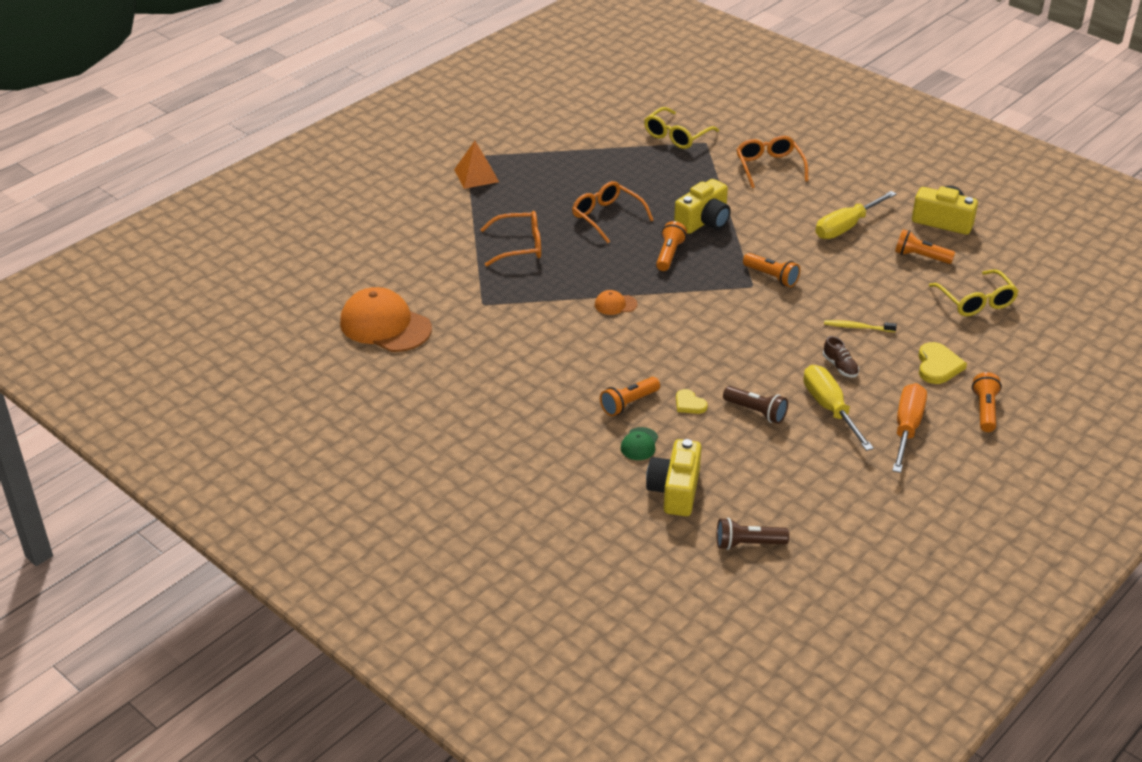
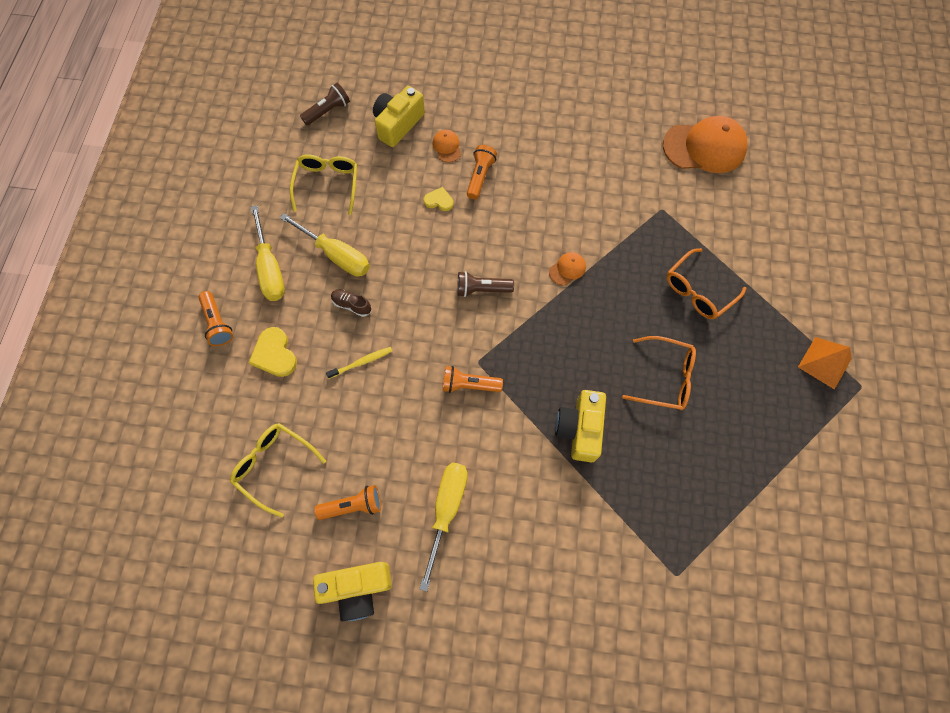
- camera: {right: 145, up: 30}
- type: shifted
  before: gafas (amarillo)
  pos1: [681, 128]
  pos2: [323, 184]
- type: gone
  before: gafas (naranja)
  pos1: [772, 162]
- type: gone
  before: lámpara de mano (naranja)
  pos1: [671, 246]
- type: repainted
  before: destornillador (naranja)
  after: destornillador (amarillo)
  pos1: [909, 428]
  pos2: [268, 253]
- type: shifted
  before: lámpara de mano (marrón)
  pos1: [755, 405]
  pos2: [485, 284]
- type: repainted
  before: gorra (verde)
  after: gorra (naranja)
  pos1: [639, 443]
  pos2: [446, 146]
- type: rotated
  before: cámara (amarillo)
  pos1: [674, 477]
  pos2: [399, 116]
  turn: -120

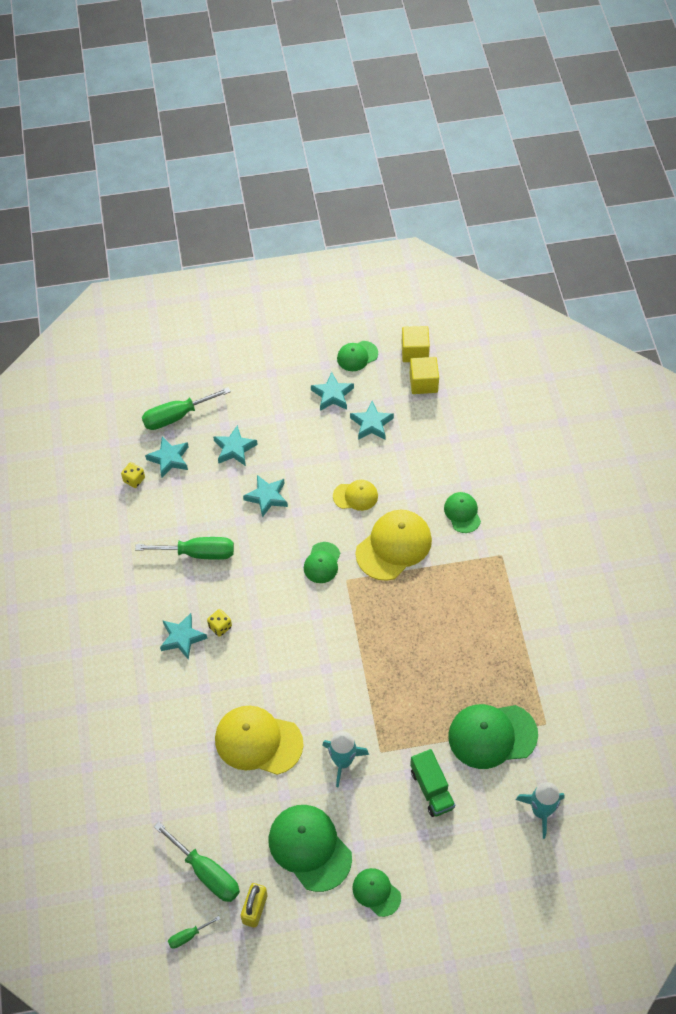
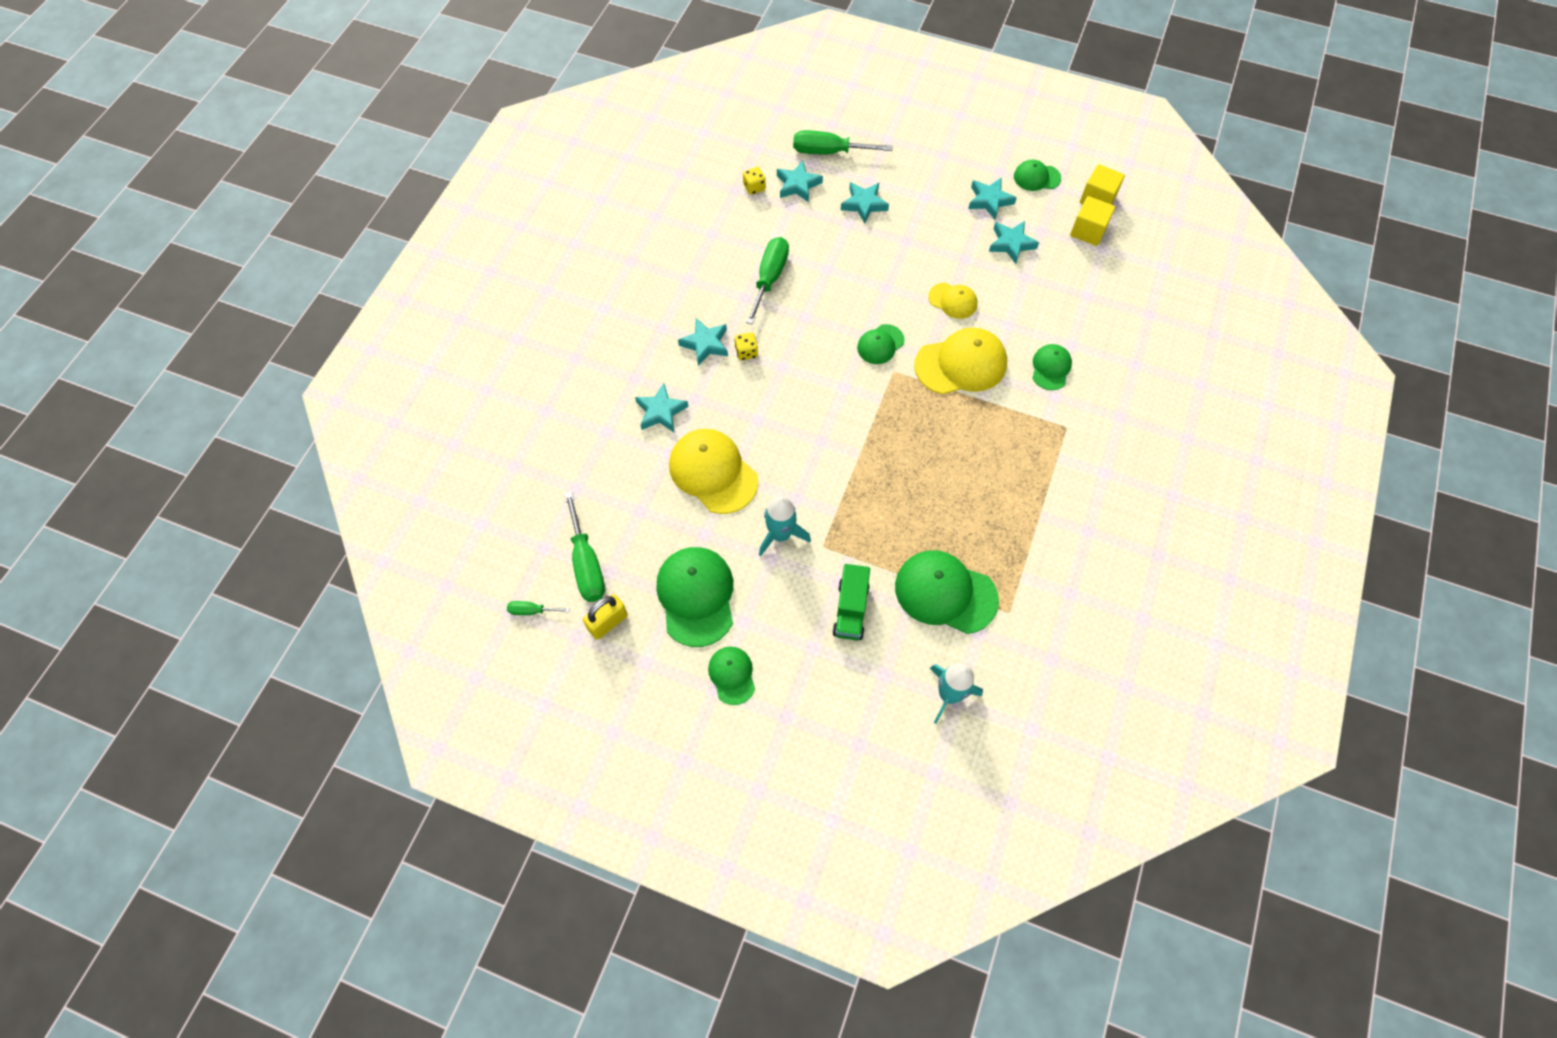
- camera: {right: 30, up: 5}
- type: shifted
  before: estrella (turquesa)
  pos1: [265, 496]
  pos2: [661, 407]
- type: rotated
  before: destornillador (verde)
  pos1: [184, 548]
  pos2: [767, 281]
  turn: -105

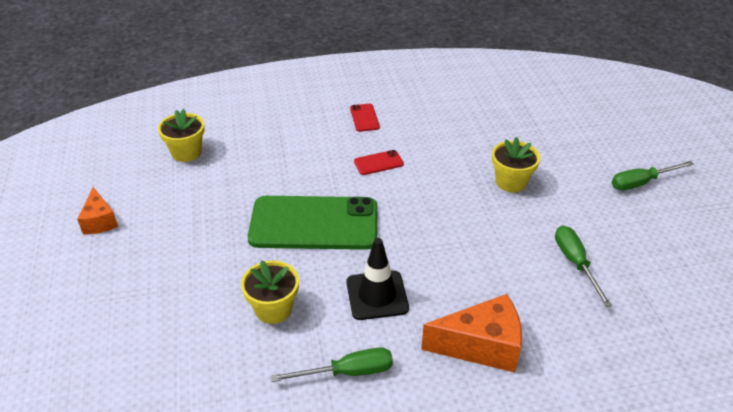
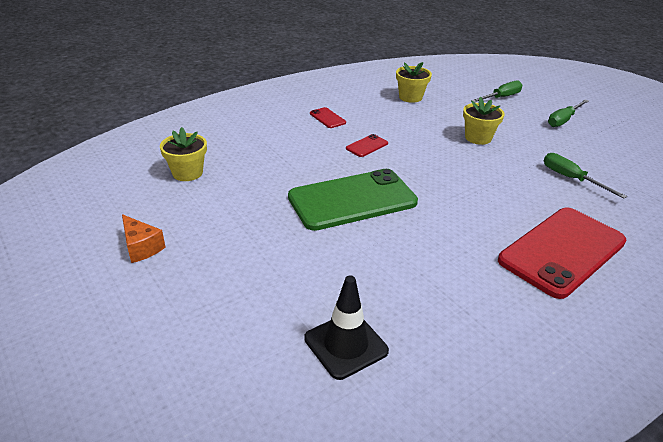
- camera: {right: -25, up: -5}
- type: shifted
  before: cono de tráfico (negro)
  pos1: [377, 279]
  pos2: [346, 327]
- type: shifted
  before: maceta (amarillo)
  pos1: [270, 292]
  pos2: [414, 82]
- type: swapped
  before: queso (naranja)
  after: móvil (rojo)
  pos1: [471, 333]
  pos2: [562, 253]
- type: shifted
  before: destornillador (verde)
  pos1: [332, 364]
  pos2: [496, 91]

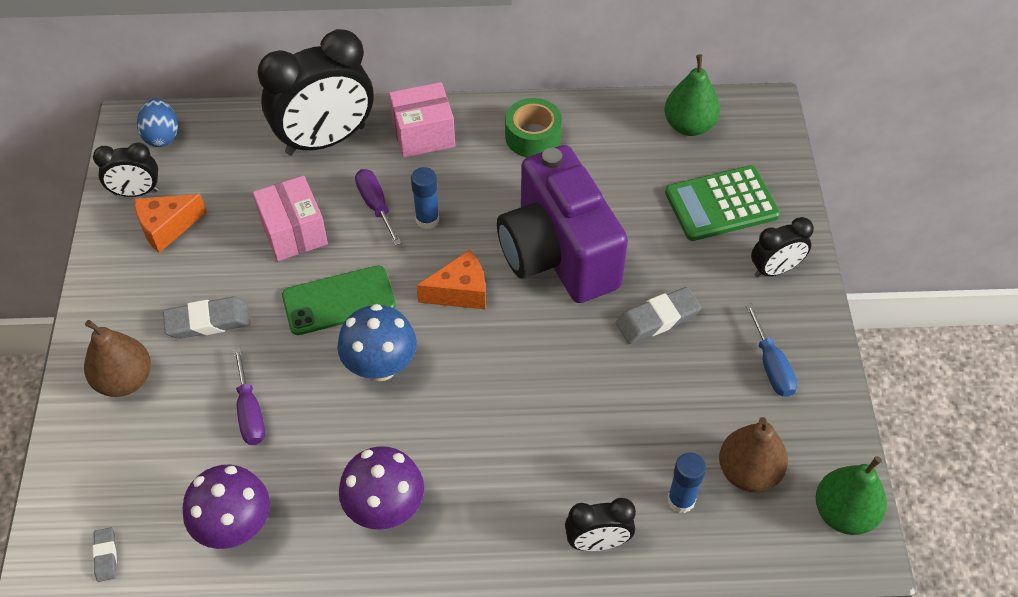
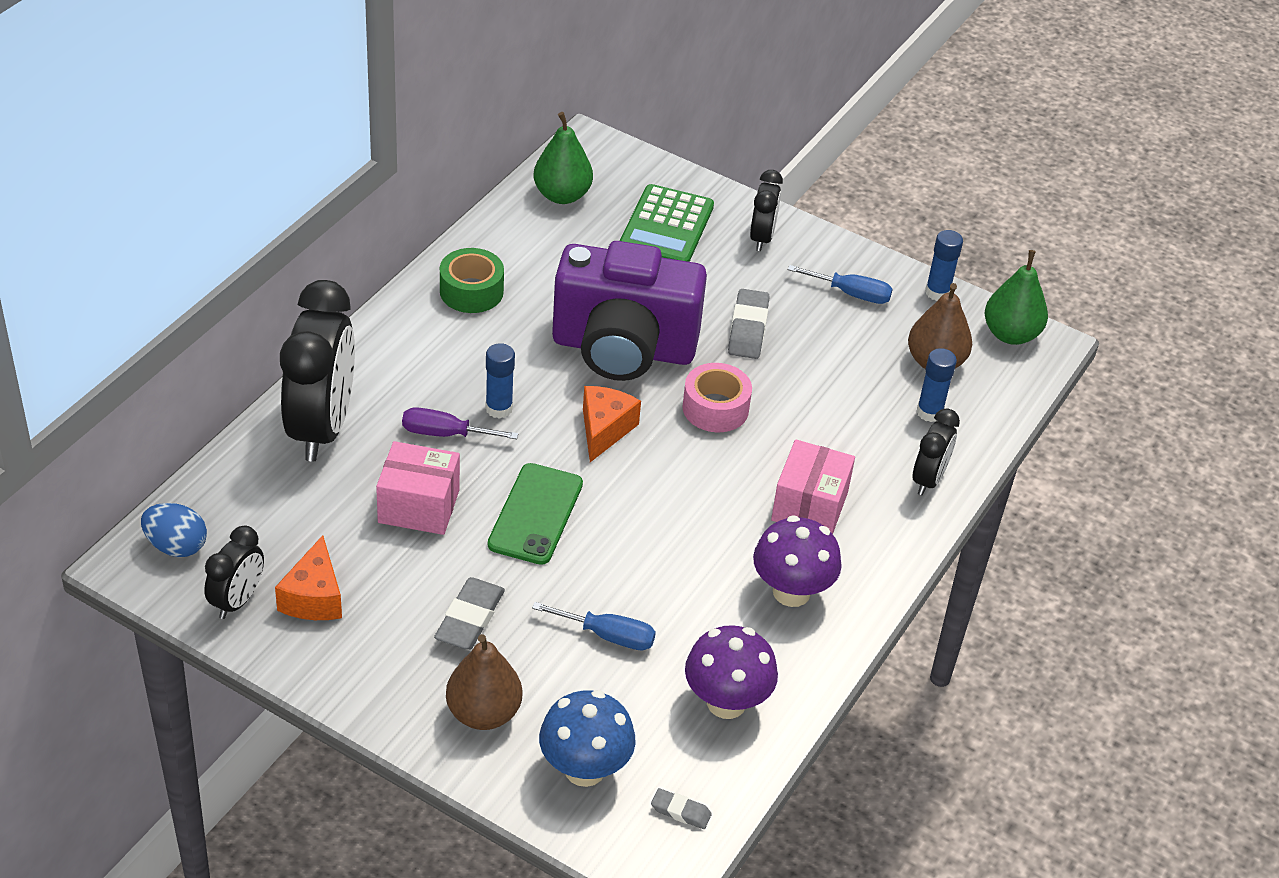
- camera: {right: -60, up: -10}
- type: shifted
  before: caja (rosa)
  pos1: [422, 120]
  pos2: [813, 487]
- type: shifted
  before: seta (azul)
  pos1: [377, 342]
  pos2: [587, 738]
- type: repainted
  before: destornillador (morado)
  after: destornillador (azul)
  pos1: [249, 396]
  pos2: [594, 626]
- type: new
  after: barra de pegamento (azul)
  pos2: [944, 265]
- type: new
  after: cinta adhesiva (rosa)
  pos2: [717, 397]

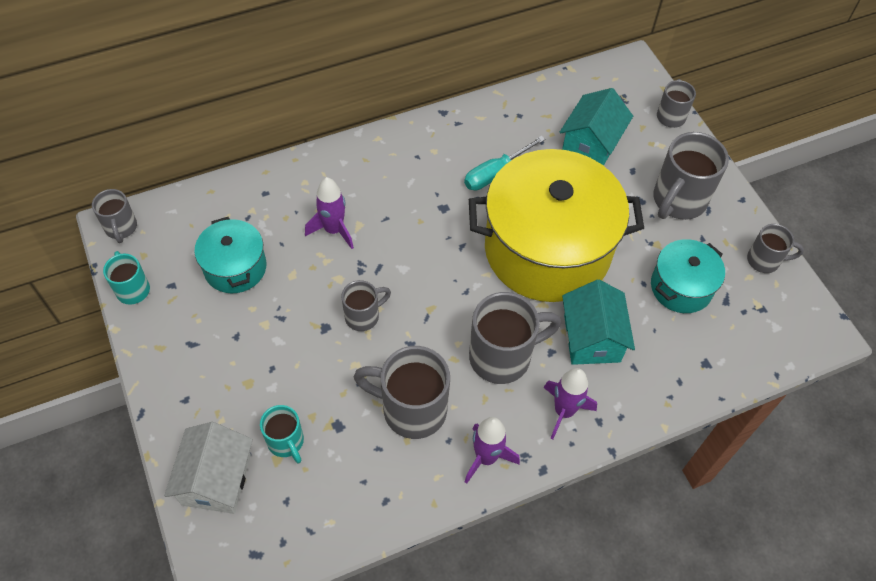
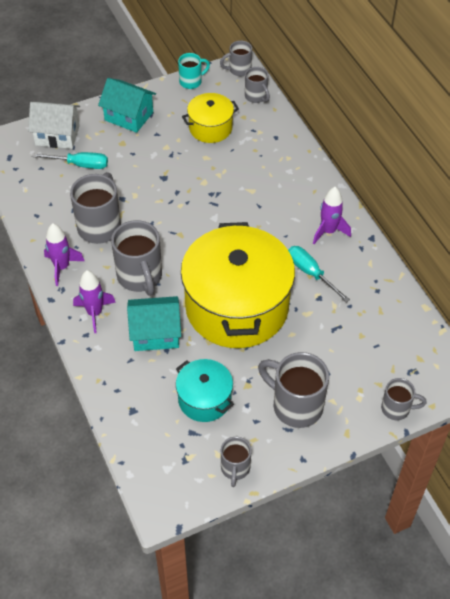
- camera: {right: 90, up: -5}
- type: shifted
  before: casa (turquesa)
  pos1: [596, 127]
  pos2: [127, 105]
- type: shifted
  before: cohete (morado)
  pos1: [329, 213]
  pos2: [332, 215]
- type: repainted
  before: olla (turquesa)
  after: olla (amarillo)
  pos1: [230, 255]
  pos2: [210, 118]
- type: shifted
  before: taza (gris)
  pos1: [366, 305]
  pos2: [257, 85]
- type: swapped
  before: taza (turquesa)
  after: destornillador (turquesa)
  pos1: [282, 434]
  pos2: [69, 160]

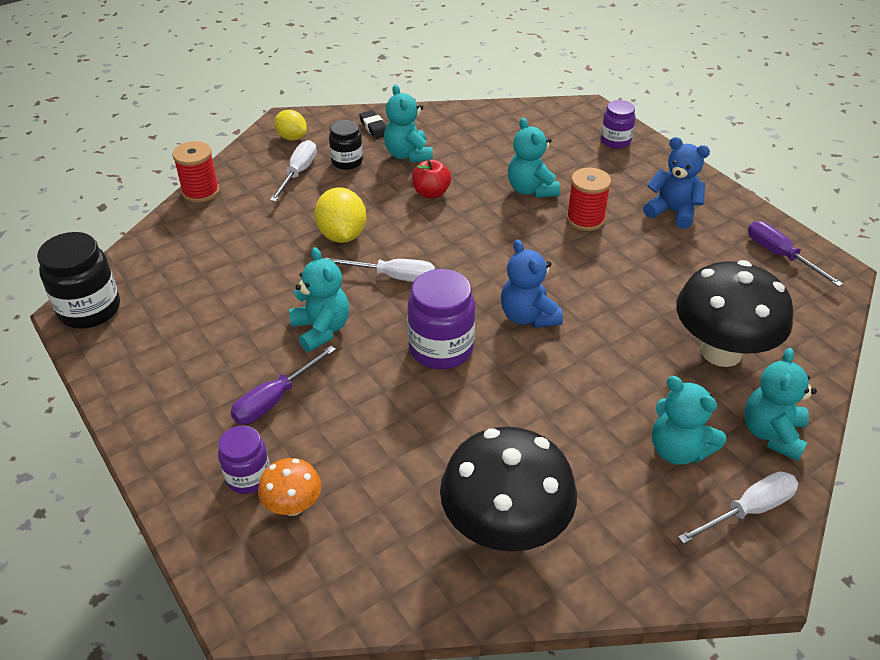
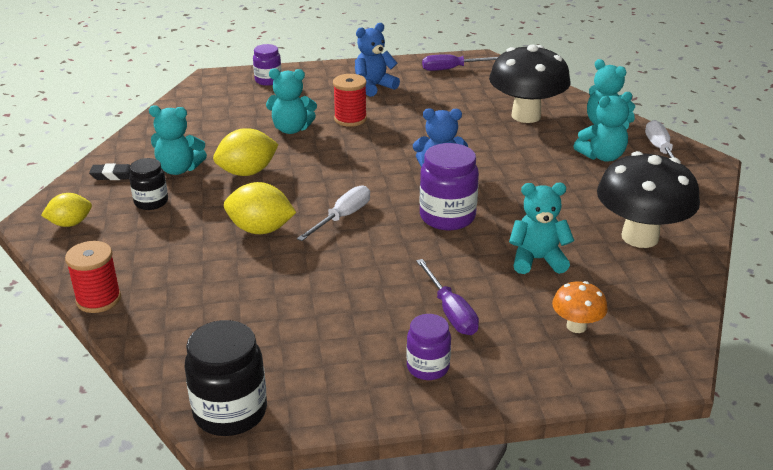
- camera: {right: -65, up: -10}
- type: gone
  before: destornillador (blanco)
  pos1: [293, 171]
- type: swapped
  before: manzana (rojo)
  after: limón (amarillo)
  pos1: [431, 178]
  pos2: [246, 152]
- type: shifted
  before: osito (turquesa)
  pos1: [319, 299]
  pos2: [541, 228]
- type: shifted
  before: tarro (morado)
  pos1: [244, 460]
  pos2: [428, 347]

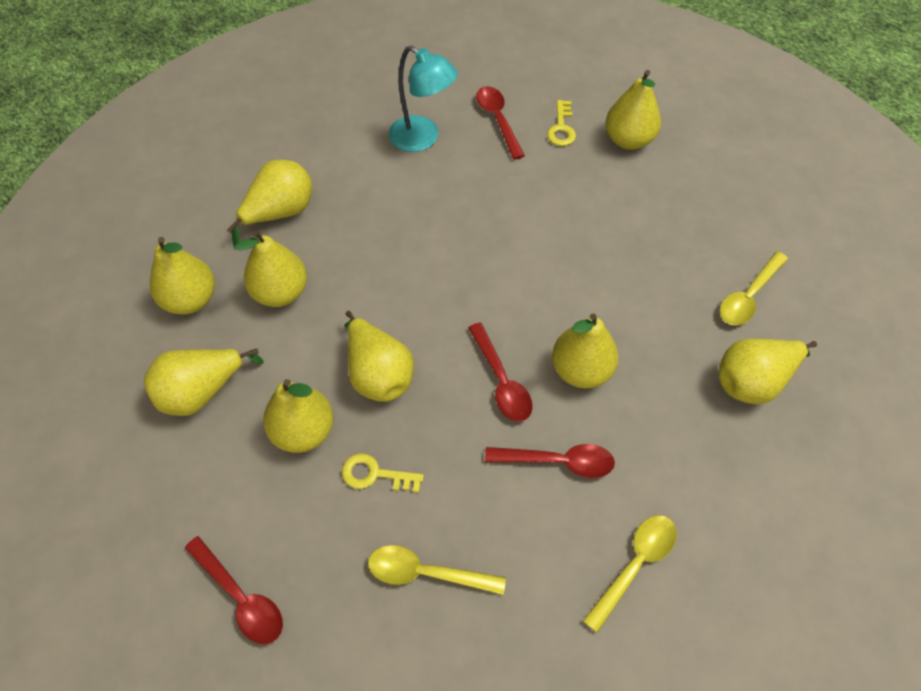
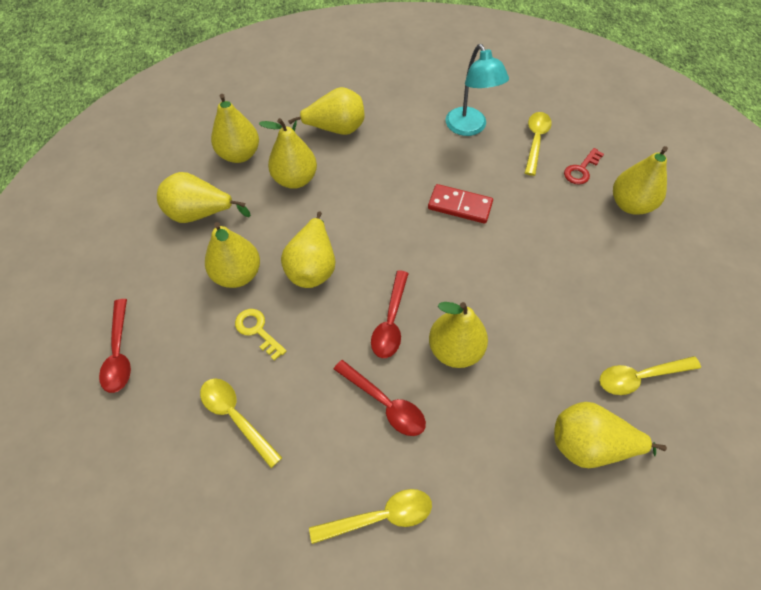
- camera: {right: 35, up: 0}
- type: repainted
  before: cuchara (rojo)
  after: cuchara (amarillo)
  pos1: [500, 122]
  pos2: [538, 144]
- type: repainted
  before: llave (amarillo)
  after: llave (rojo)
  pos1: [561, 123]
  pos2: [584, 166]
- type: new
  after: ficha de dominó (rojo)
  pos2: [460, 204]

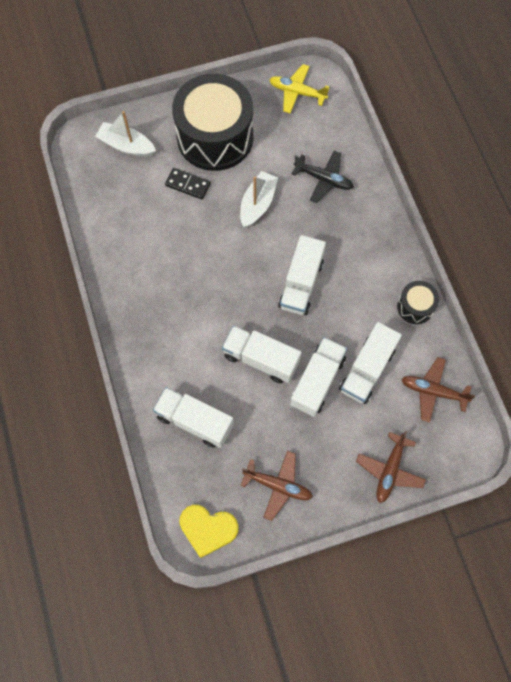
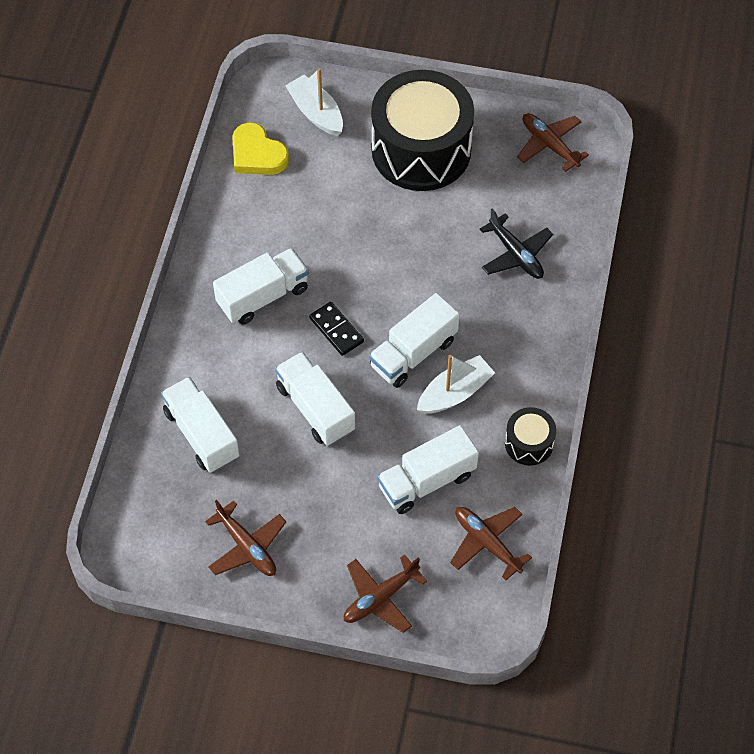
- camera: {right: 30, up: -10}
- type: repainted
  before: avión (amarillo)
  after: avión (marrón)
  pos1: [299, 88]
  pos2: [553, 142]
- type: shifted
  before: ficha de dominó (negro)
  pos1: [188, 184]
  pos2: [336, 329]
- type: shifted
  before: barco (blanco)
  pos1: [259, 199]
  pos2: [456, 384]
- type: shifted
  before: camión (blanco)
  pos1: [318, 377]
  pos2: [261, 286]
- type: shifted
  before: corazón (amarillo)
  pos1: [209, 531]
  pos2: [260, 148]

